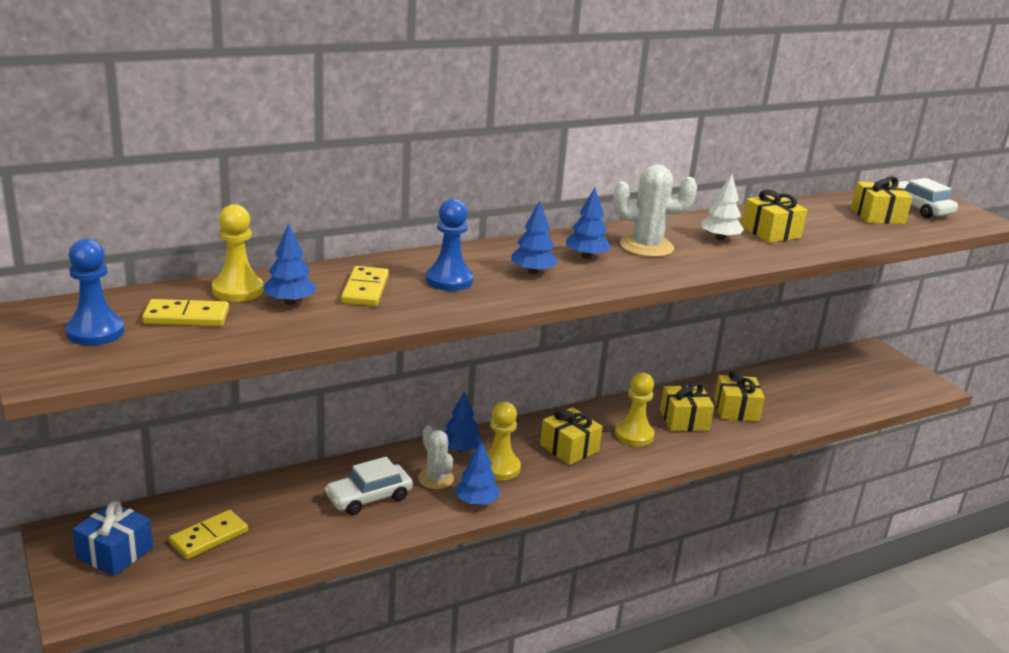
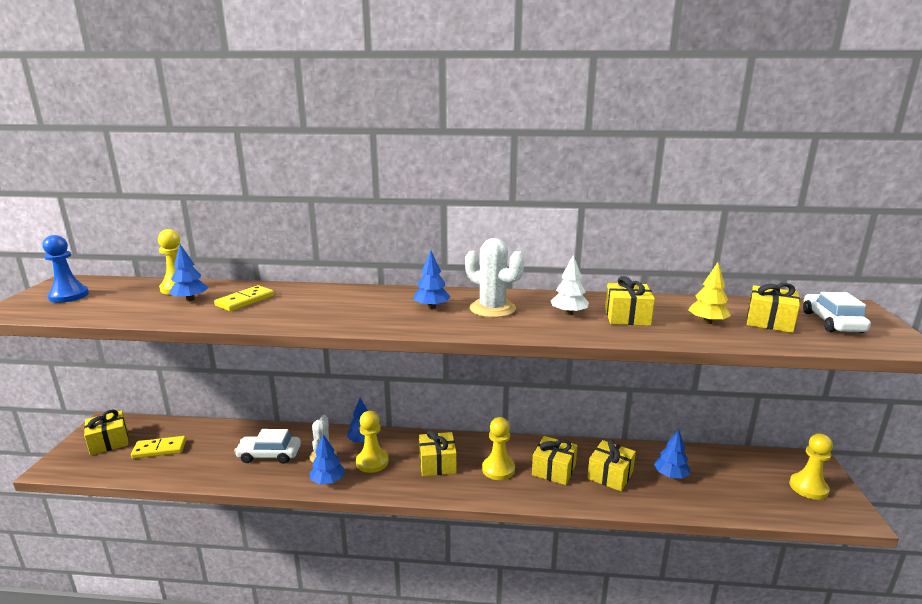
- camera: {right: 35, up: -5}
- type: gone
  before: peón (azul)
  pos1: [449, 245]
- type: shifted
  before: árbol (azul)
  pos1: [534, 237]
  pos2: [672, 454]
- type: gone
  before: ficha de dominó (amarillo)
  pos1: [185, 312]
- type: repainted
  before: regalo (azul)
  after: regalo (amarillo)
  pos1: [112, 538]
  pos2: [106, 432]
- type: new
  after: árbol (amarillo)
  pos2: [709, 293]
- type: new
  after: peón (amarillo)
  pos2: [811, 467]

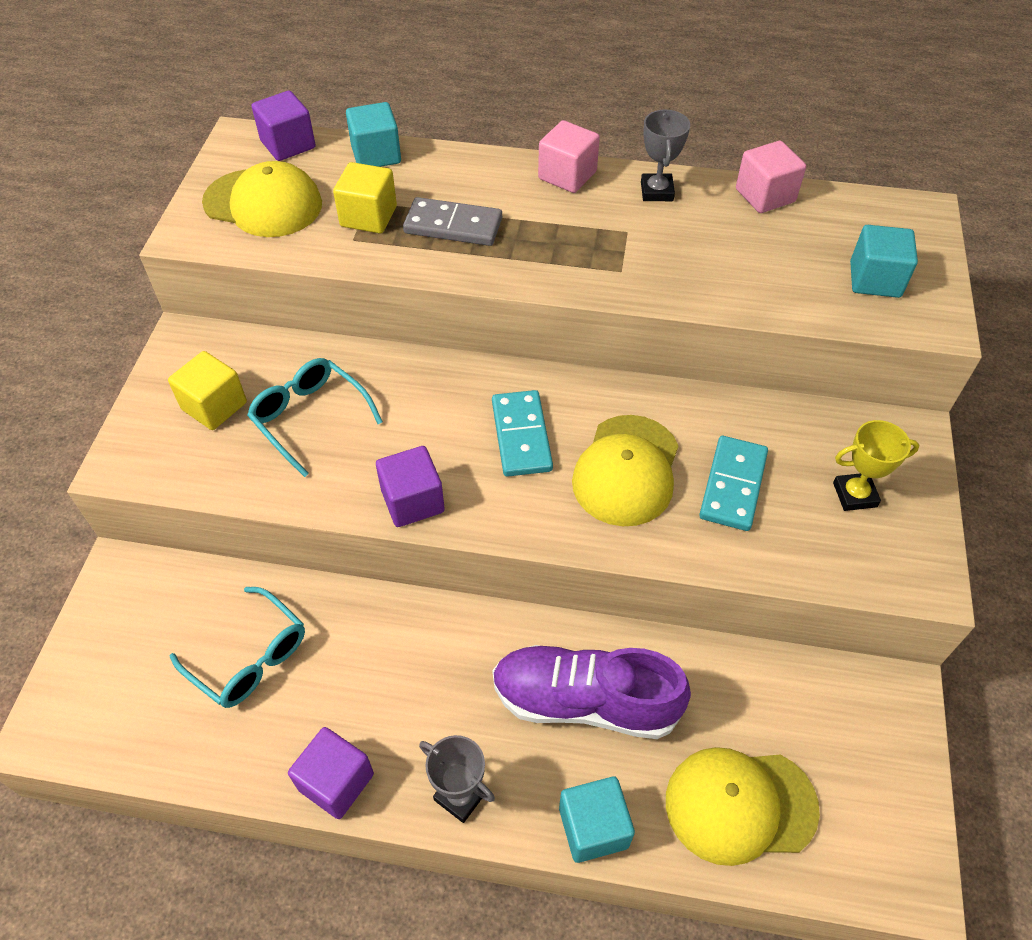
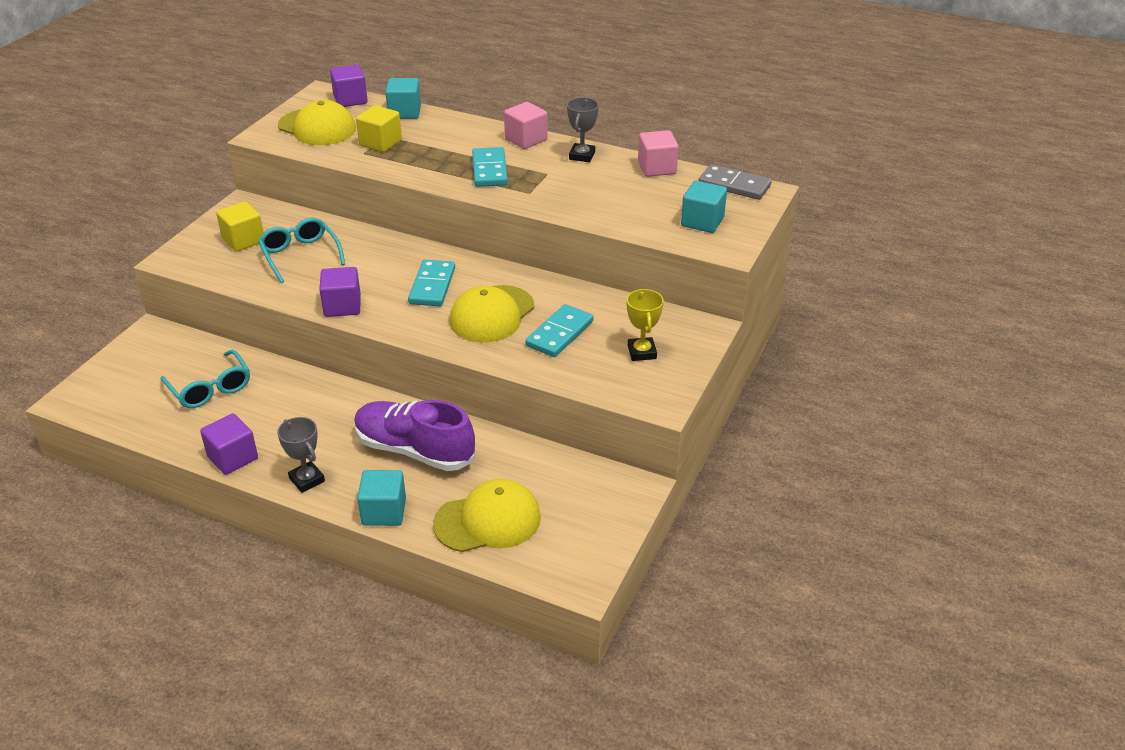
- camera: {right: 15, up: -15}
- type: shifted
  before: ficha de dominó (gris)
  pos1: [452, 221]
  pos2: [735, 182]
- type: rotated
  before: trofeo (amarillo)
  pos1: [876, 465]
  pos2: [645, 325]
  turn: 75
- type: rotated
  before: gorra (amarillo)
  pos1: [743, 806]
  pos2: [487, 515]
  turn: 150
- type: new
  after: ficha de dominó (turquesa)
  pos2: [490, 167]

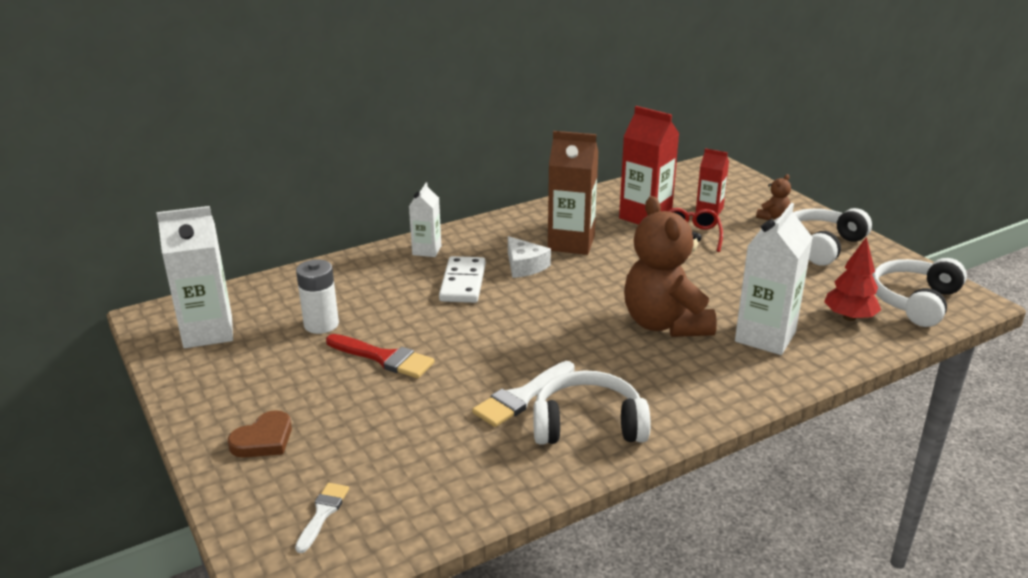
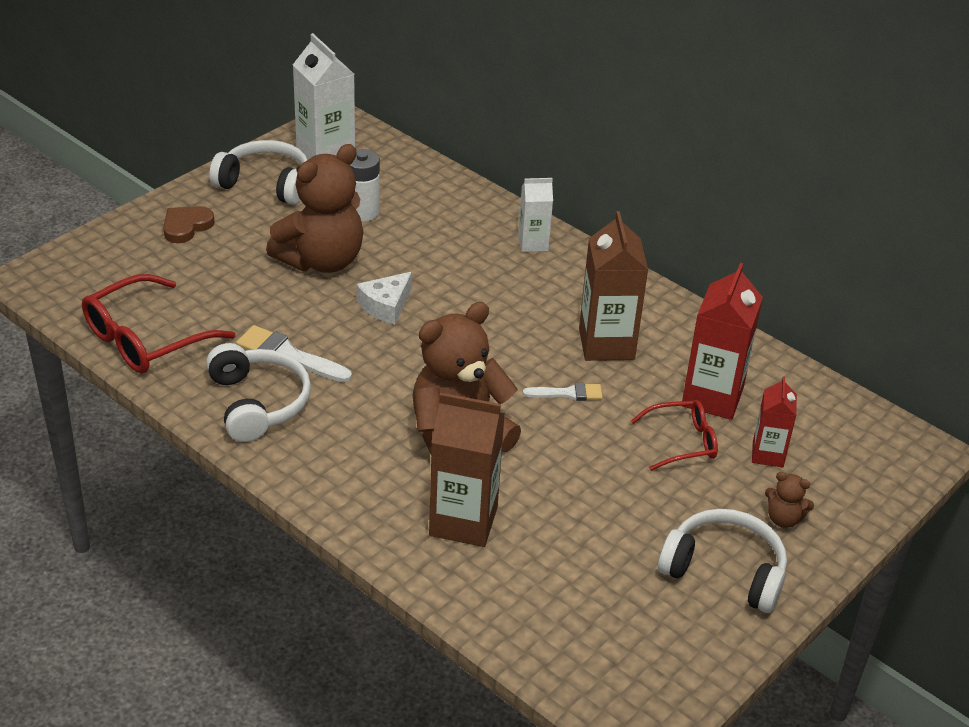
- camera: {right: 70, up: 10}
- type: repainted
  before: cartón de leche (blanco)
  after: cartón de leche (marrón)
  pos1: [774, 279]
  pos2: [467, 470]
- type: shifted
  before: queso (blanco)
  pos1: [529, 257]
  pos2: [384, 298]
- type: gone
  before: árbol (rojo)
  pos1: [852, 279]
- type: gone
  before: ficha de dominó (blanco)
  pos1: [462, 279]
- type: shifted
  before: auriculares (blanco)
  pos1: [919, 292]
  pos2: [258, 172]
- type: swapped
  before: pincel (rojo)
  after: osito (marrón)
  pos1: [380, 356]
  pos2: [314, 208]
- type: rotated
  before: corazón (marrón)
  pos1: [260, 434]
  pos2: [189, 224]
  turn: 105
- type: shifted
  before: pincel (blanco)
  pos1: [322, 518]
  pos2: [563, 392]
- type: new
  after: gafas (rojo)
  pos2: [158, 324]

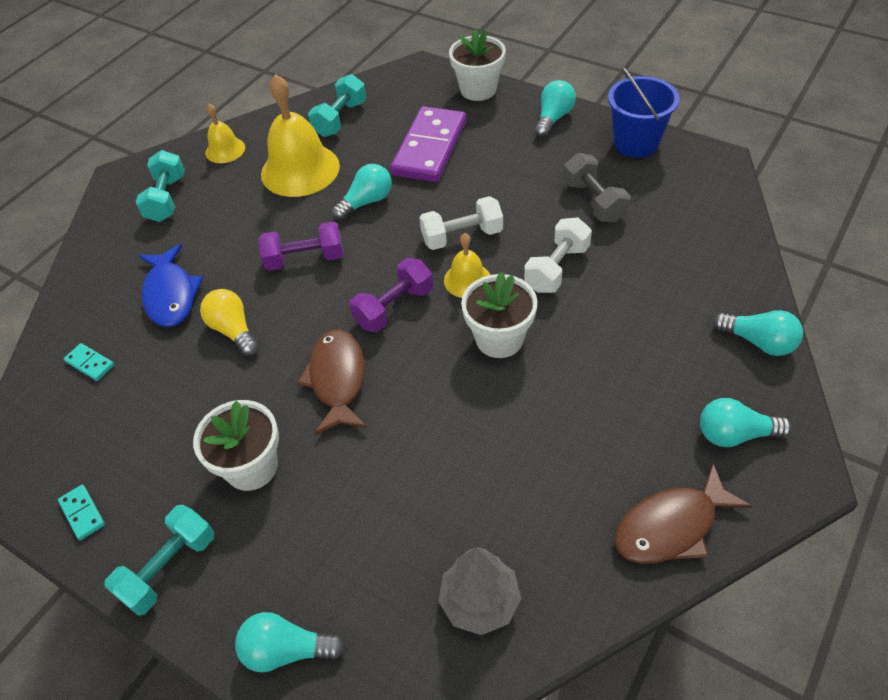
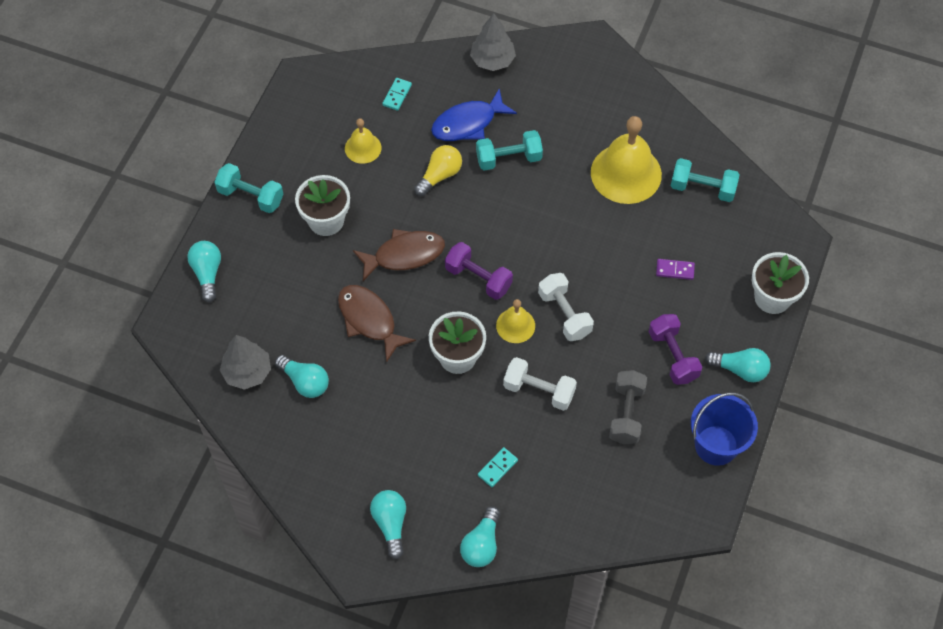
- camera: {right: 75, up: 10}
- type: shifted
  before: campana (amarillo)
  pos1: [225, 133]
  pos2: [363, 141]
- type: scaled
  before: ficha de dominó (morado)
  pos1: [428, 144]
  pos2: [675, 269]
  scale: 0.4
- type: shifted
  before: mancuerna (turquesa)
  pos1: [160, 186]
  pos2: [509, 150]
- type: rotated
  before: mancuerna (gris)
  pos1: [597, 188]
  pos2: [628, 407]
  turn: -45
- type: shifted
  before: bombilla (turquesa)
  pos1: [362, 192]
  pos2: [302, 376]
- type: shifted
  before: mancuerna (morado)
  pos1: [300, 246]
  pos2: [675, 349]
- type: shifted
  before: pez (marrón)
  pos1: [683, 514]
  pos2: [377, 324]
- type: shifted
  before: ficha de dominó (turquesa)
  pos1: [81, 512]
  pos2: [498, 467]
- type: new
  after: árbol (gris)
  pos2: [493, 42]

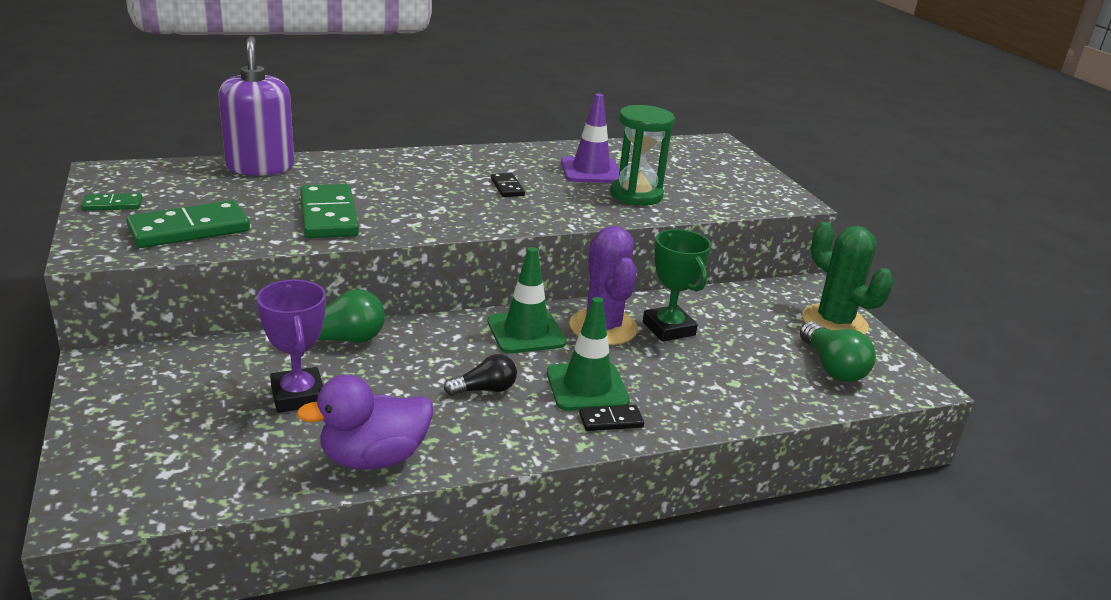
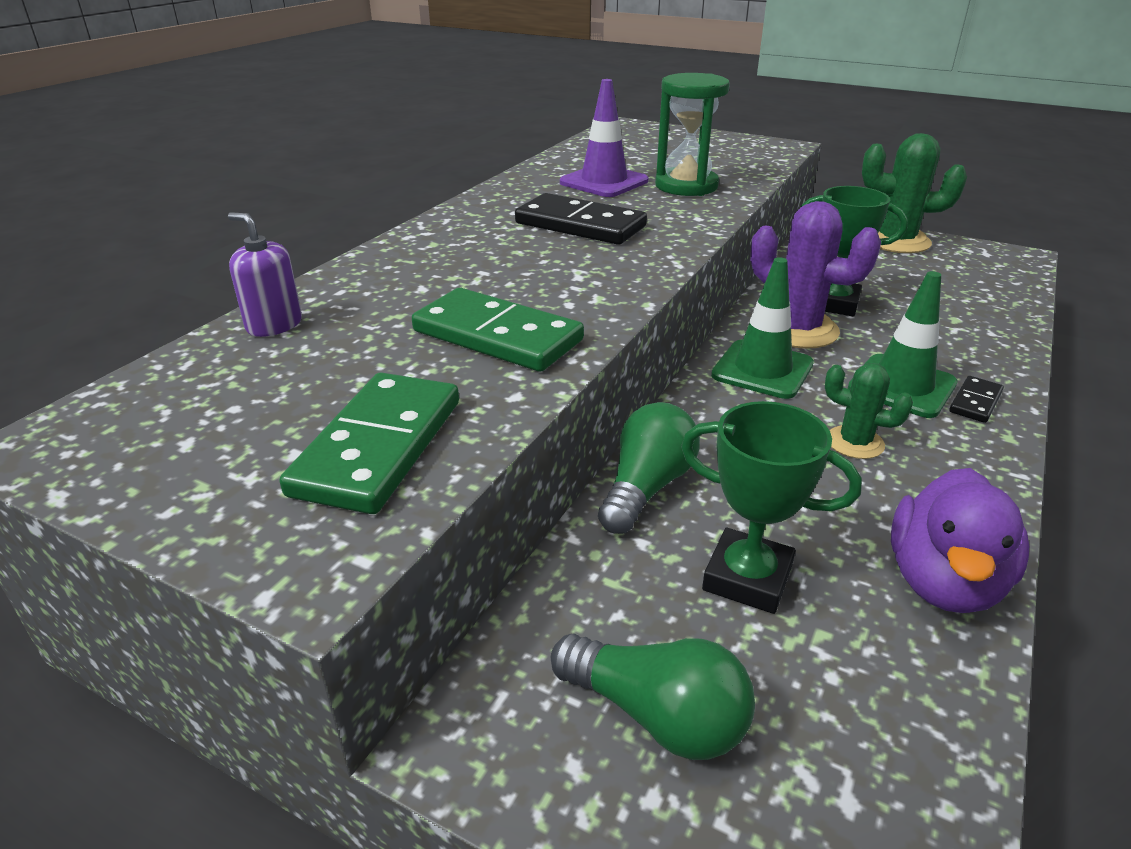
- camera: {right: -40, up: 5}
- type: scaled
  before: dispensador de jabón (morado)
  pos1: [256, 106]
  pos2: [265, 274]
  scale: 0.54
- type: scaled
  before: ficha de dominó (negro)
  pos1: [508, 185]
  pos2: [581, 219]
  scale: 1.95
- type: gone
  before: ficha de dominó (verde)
  pos1: [111, 202]
- type: repainted
  before: trofeo (morado)
  after: trofeo (verde)
  pos1: [291, 346]
  pos2: [771, 507]
- type: shifted
  before: bombilla (verde)
  pos1: [838, 351]
  pos2: [653, 696]
- type: swapped
  before: bombilla (negro)
  after: cactus (verde)
  pos1: [480, 375]
  pos2: [869, 411]

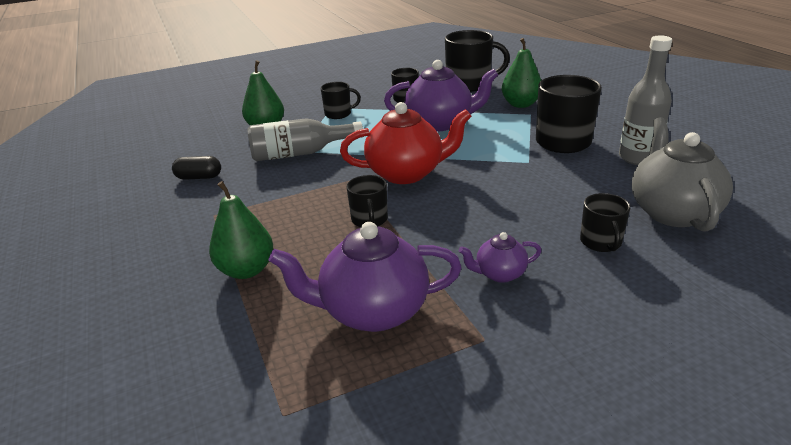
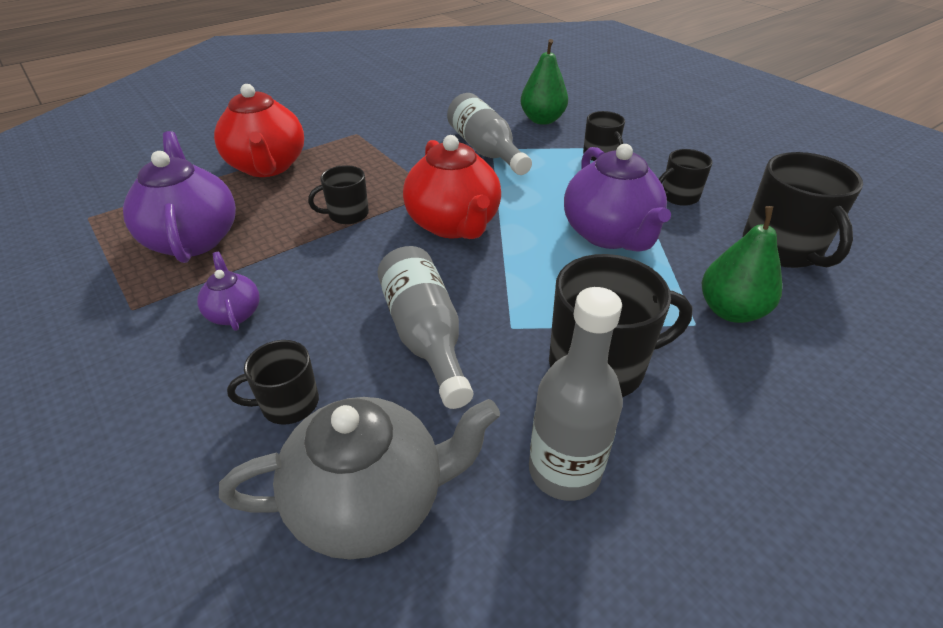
- camera: {right: 75, up: 10}
- type: gone
  before: cápsula (negro)
  pos1: [196, 168]
- type: swapped
  before: pera (verde)
  after: tetera (rojo)
  pos1: [241, 230]
  pos2: [259, 130]
- type: new
  after: botella (gris)
  pos2: [425, 327]

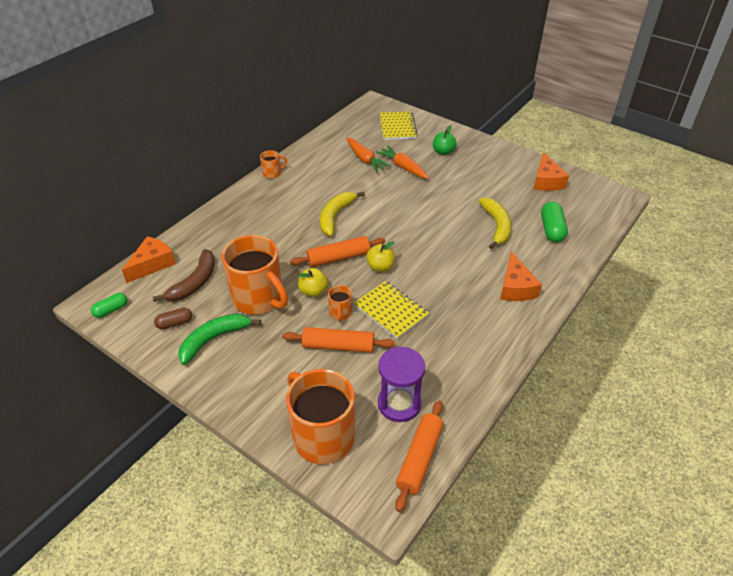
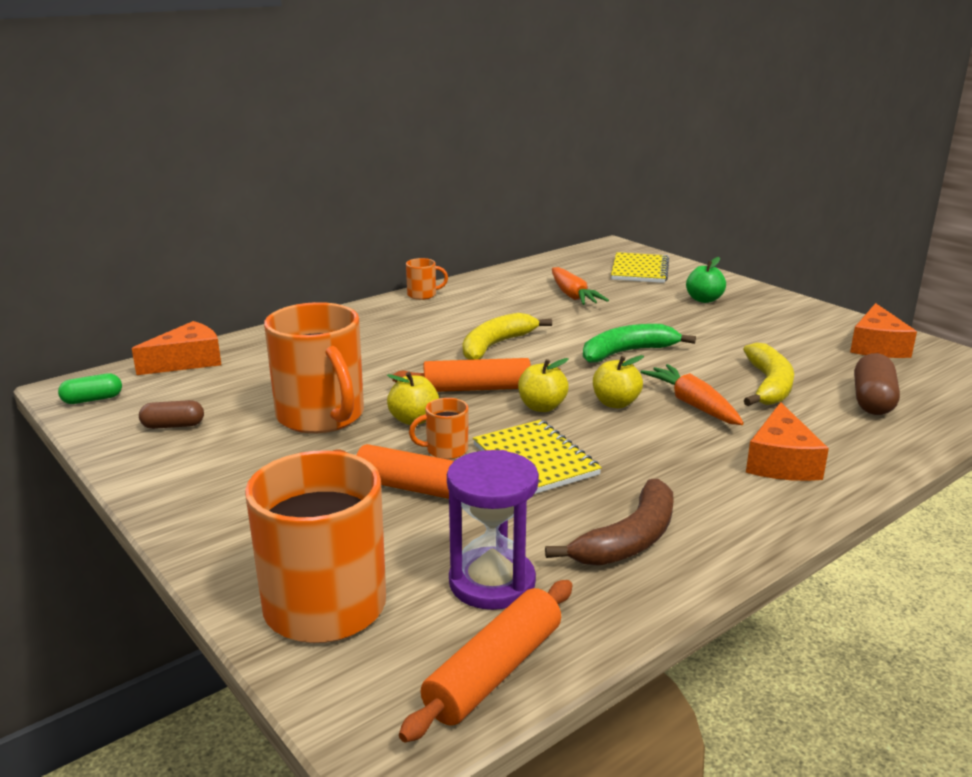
- camera: {right: 15, up: -20}
- type: shifted
  before: zanahoria (naranja)
  pos1: [402, 162]
  pos2: [692, 394]
- type: repainted
  before: cápsula (verde)
  after: cápsula (marrón)
  pos1: [554, 222]
  pos2: [877, 384]
- type: shifted
  before: plátano (marrón)
  pos1: [184, 275]
  pos2: [609, 522]
- type: rotated
  before: taza (naranja)
  pos1: [340, 303]
  pos2: [438, 428]
  turn: 60
- type: shifted
  before: plátano (verde)
  pos1: [219, 339]
  pos2: [639, 343]
- type: new
  after: manzana (amarillo)
  pos2: [618, 381]

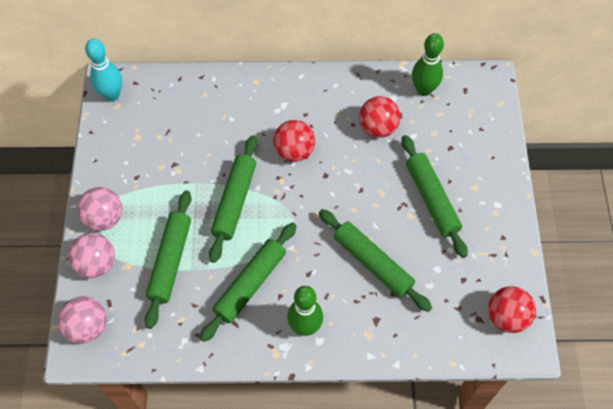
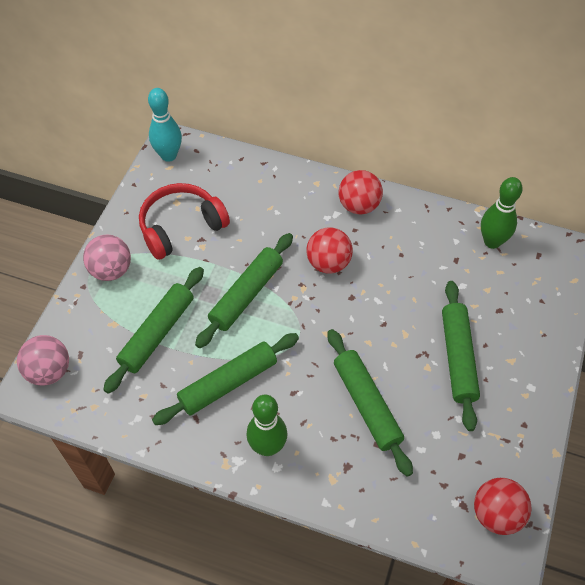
- camera: {right: 20, up: -5}
- type: shifted
  before: pelota (rojo)
  pos1: [379, 117]
  pos2: [361, 192]
- type: gone
  before: pelota (rosa)
  pos1: [91, 255]
- type: new
  after: auriculares (rojo)
  pos2: [184, 221]

